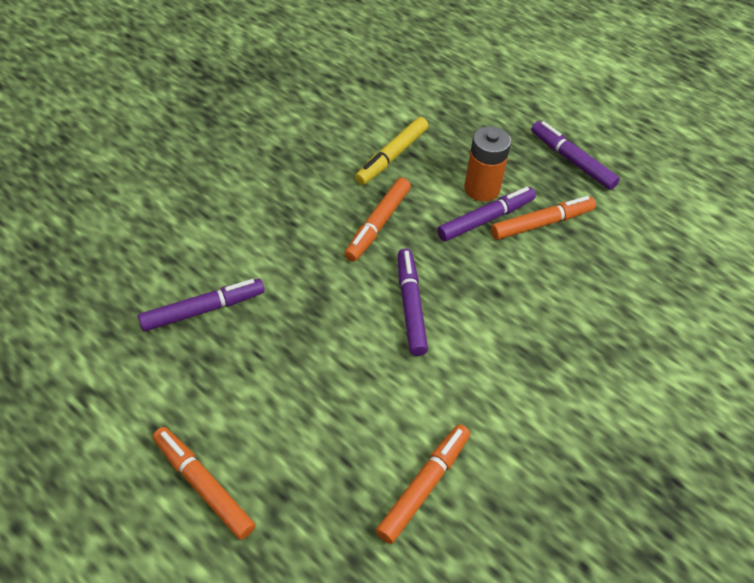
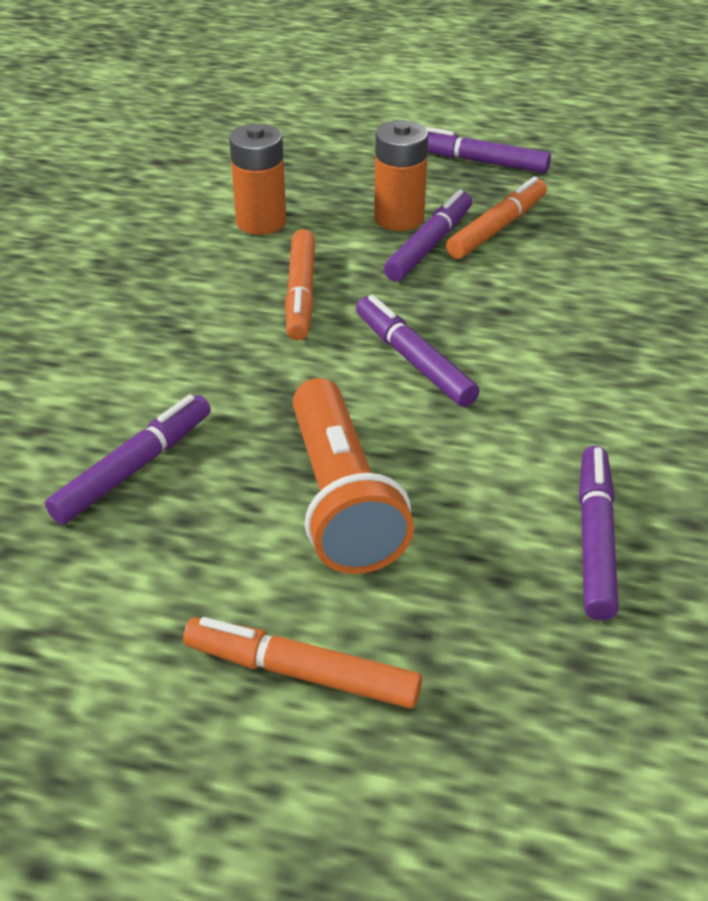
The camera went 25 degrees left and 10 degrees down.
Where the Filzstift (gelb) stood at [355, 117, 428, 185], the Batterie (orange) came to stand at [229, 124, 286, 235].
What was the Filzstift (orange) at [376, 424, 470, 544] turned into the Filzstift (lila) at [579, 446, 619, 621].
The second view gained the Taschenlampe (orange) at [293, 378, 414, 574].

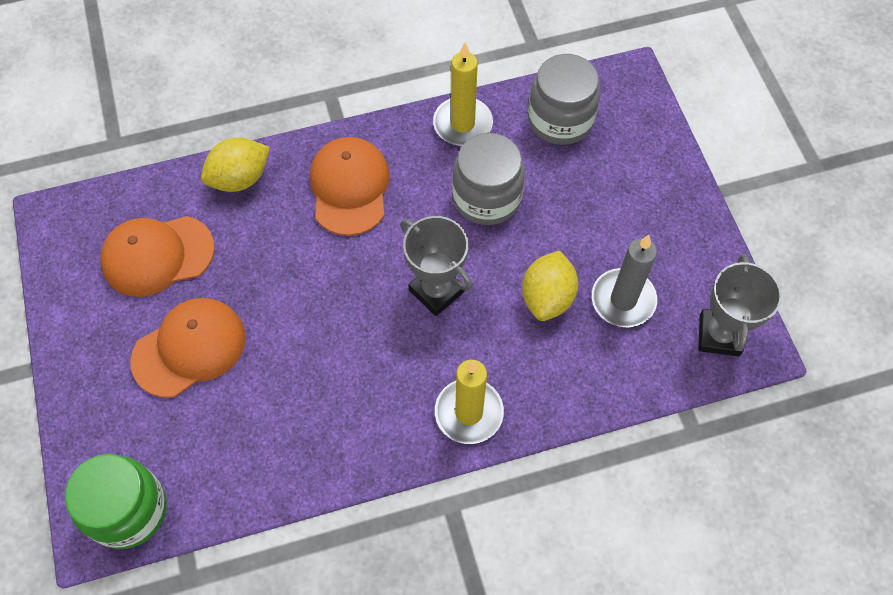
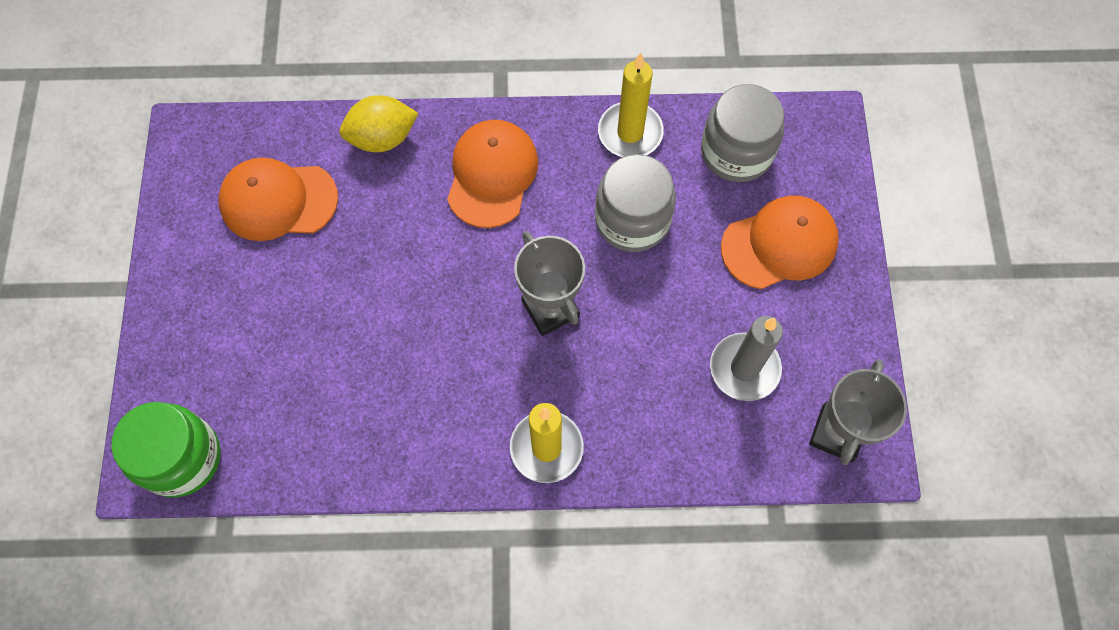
The camera went 15 degrees right and 5 degrees up.
The Kappe (orange) ended up elsewhere, having gone from [130, 298, 246, 398] to [721, 196, 839, 289].
The second view lost the Zitrone (gelb) at [522, 251, 578, 321].

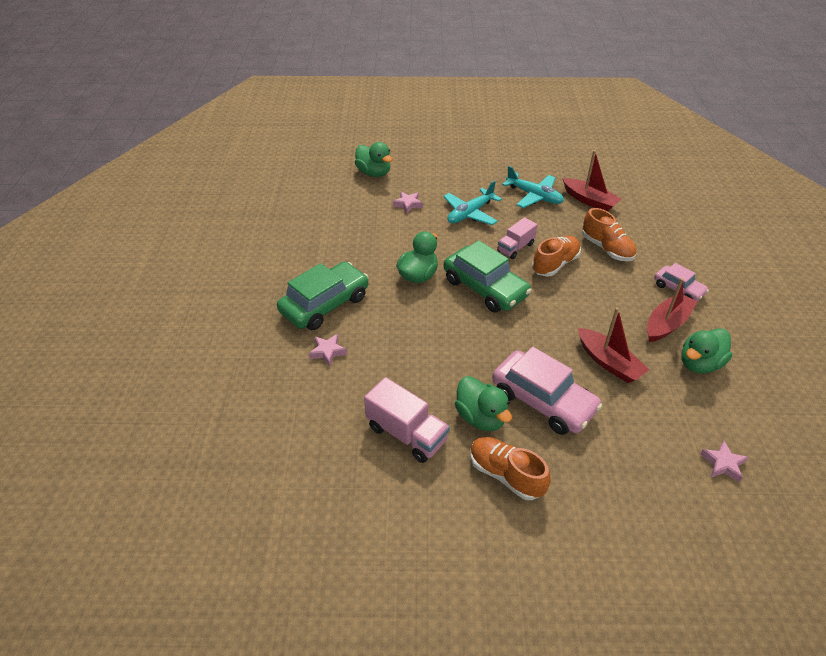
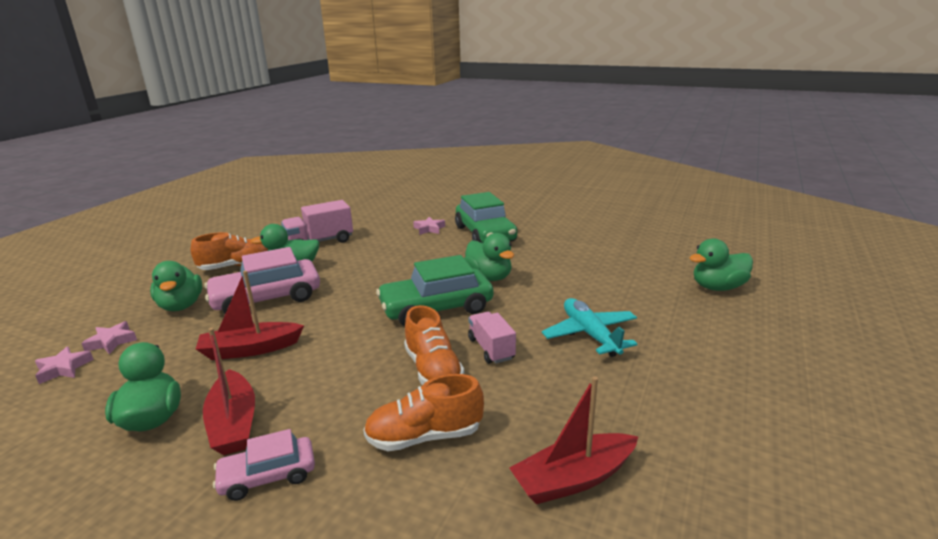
The camera went 115 degrees right and 20 degrees down.
The Stern (rosa) ended up elsewhere, having gone from [393, 191, 423, 214] to [81, 321, 137, 354].
The second view lost the Flugzeug (türkis) at [502, 166, 564, 208].
The second view gained the Ente (grün) at [150, 261, 202, 311].

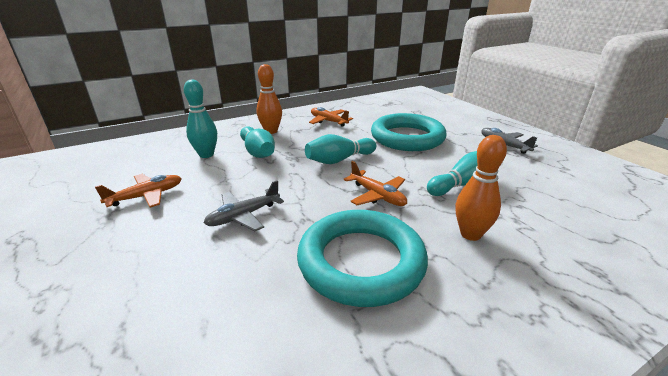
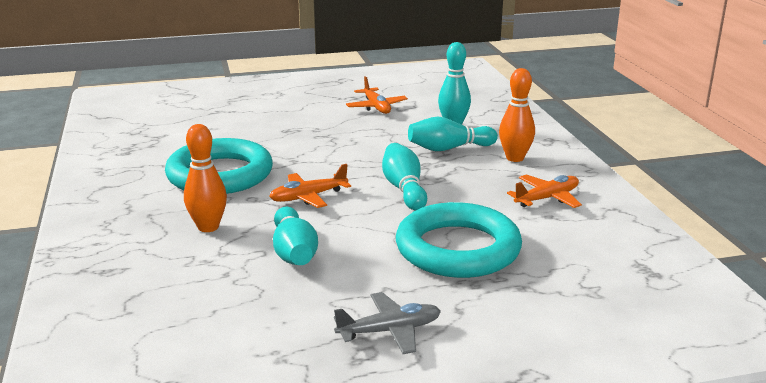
The camera went 105 degrees right and 5 degrees down.
The second view lost the Flugzeug (grau) at [204, 180, 284, 231].

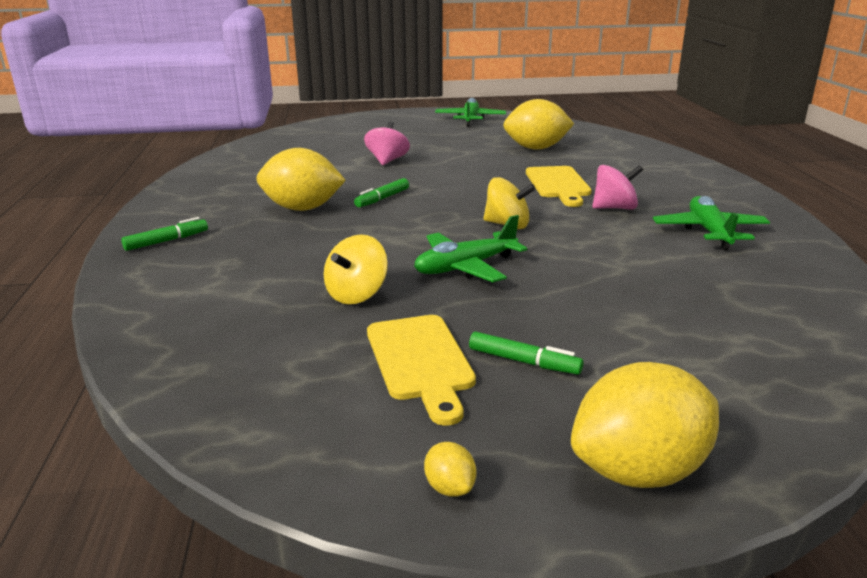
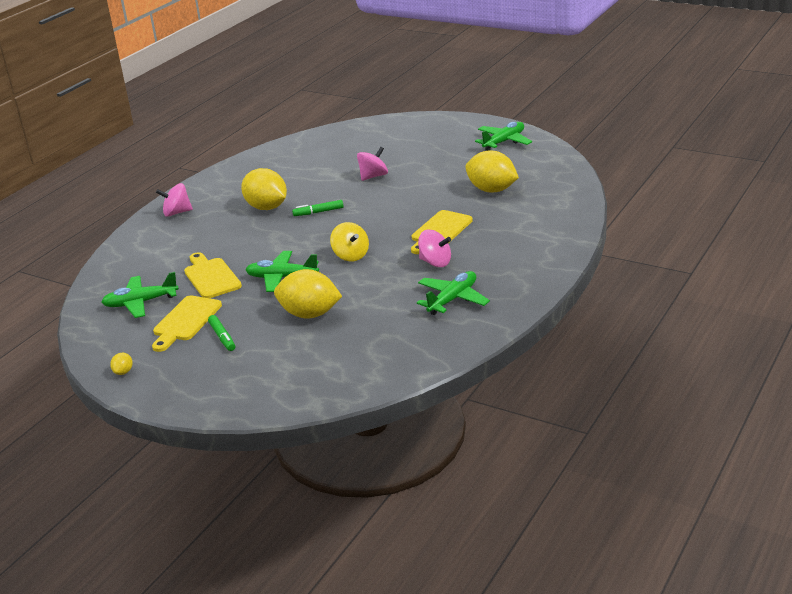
The camera went 40 degrees right and 5 degrees up.
Where the Filzstift (grün) stood at [121, 217, 208, 251], the Kreisel (rosa) came to stand at [156, 183, 193, 217].
Where the Kreisel (gelb) stood at [323, 234, 388, 304], the Schneidebrett (gelb) came to stand at [184, 252, 242, 298].
The Zitrone (gelb) ended up elsewhere, having gone from [571, 362, 719, 488] to [274, 269, 342, 319].
The second view gained the Flugzeug (grün) at [102, 272, 179, 318].

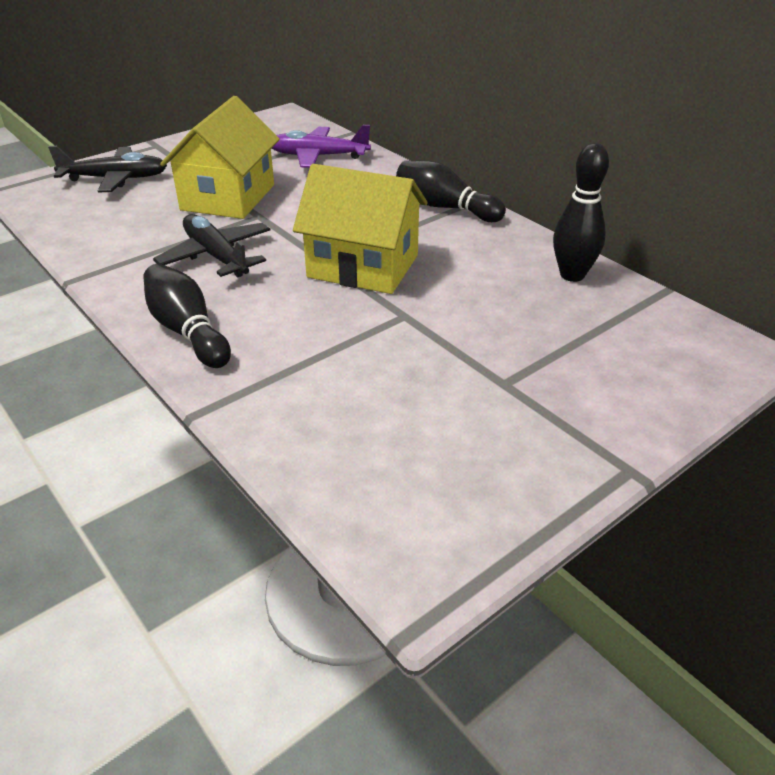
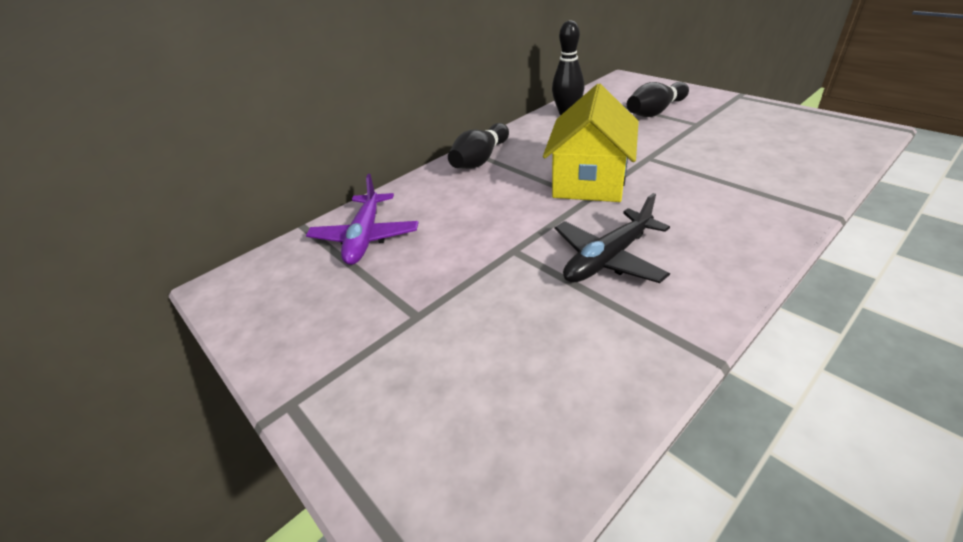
The camera went 90 degrees left and 0 degrees up.
The second view lost the Flugzeug (schwarz) at [48, 146, 167, 193].
The Bowlingkegel (schwarz) ended up elsewhere, having gone from [143, 264, 231, 368] to [627, 82, 689, 117].
The second view lost the Haus (gelb) at [160, 96, 280, 219].

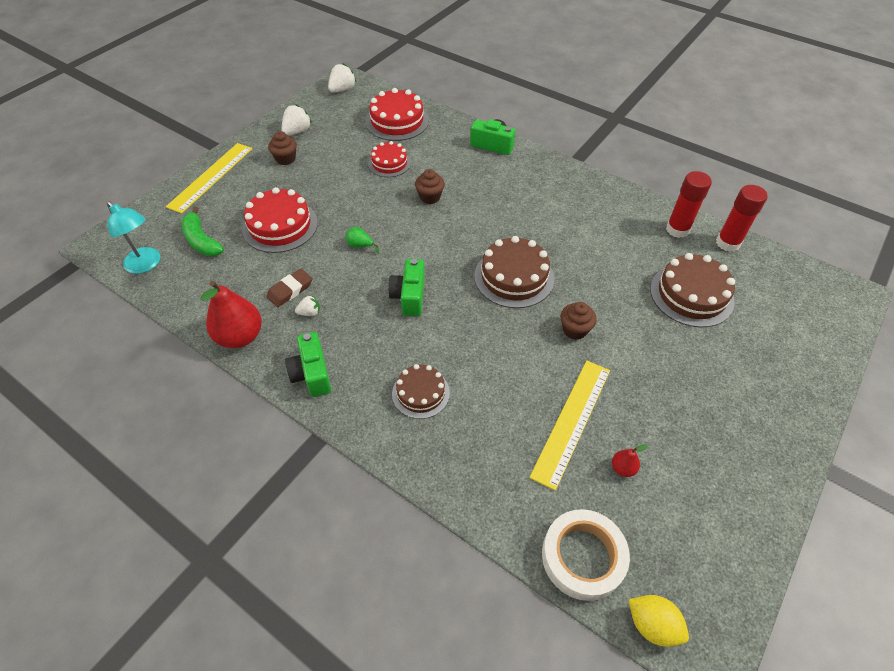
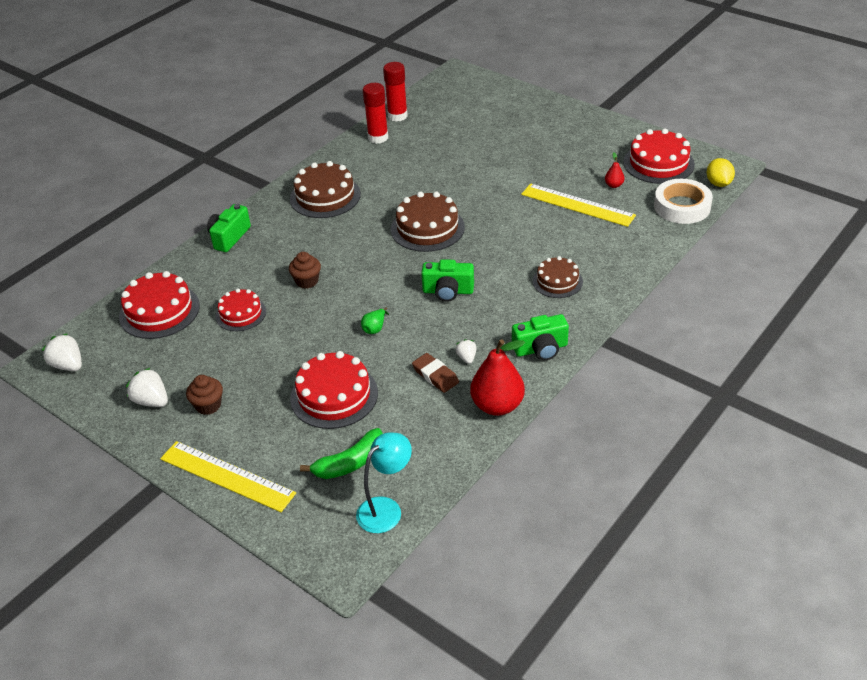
The camera went 85 degrees left and 10 degrees down.
The second view lost the Muffin (braun) at [560, 302, 597, 340].
The Zitrone (gelb) at [628, 595, 689, 647] ended up facing another way, 45 degrees counterclockwise from before.
The Kuchen (braun) ended up elsewhere, having gone from [650, 253, 735, 327] to [290, 161, 361, 218].
The second view gained the Kuchen (rot) at [623, 129, 695, 184].

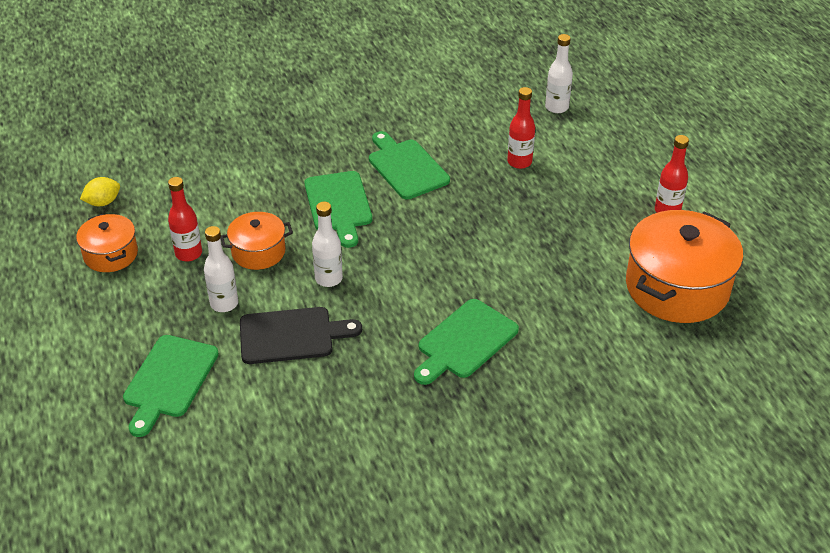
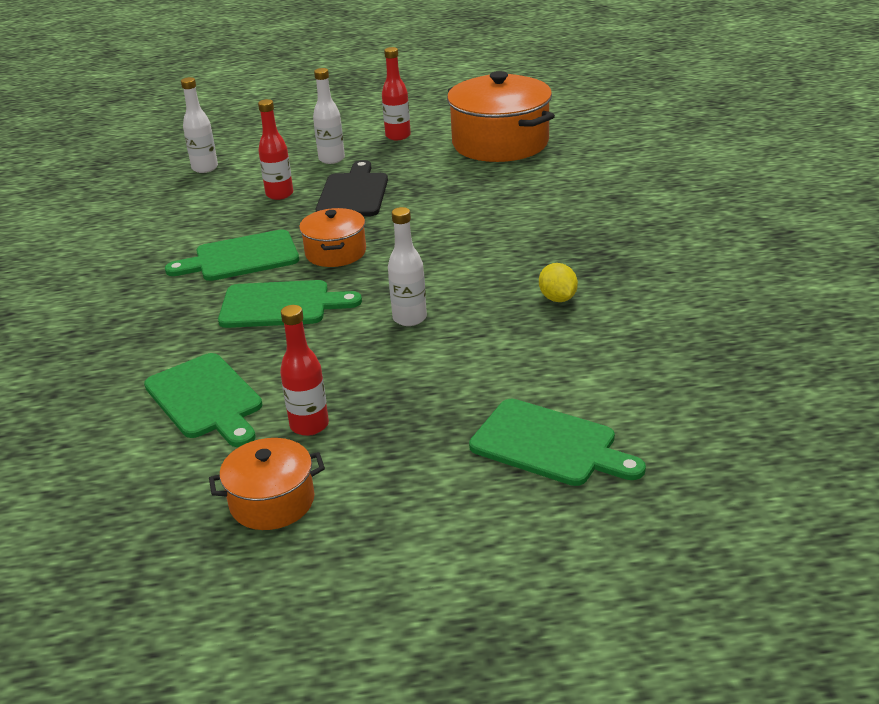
The camera went 75 degrees left and 10 degrees down.
The Zitrone (gelb) ended up elsewhere, having gone from [80, 177, 120, 206] to [539, 263, 578, 302].
The Flasche (weiß) ended up elsewhere, having gone from [204, 226, 238, 312] to [313, 68, 345, 164].
The Kochtopf (orange) ended up elsewhere, having gone from [220, 212, 293, 270] to [299, 208, 366, 267].
The Schneidebrett (schwarz) ended up elsewhere, having gone from [240, 307, 362, 364] to [316, 160, 388, 216].
The Schneidebrett (grün) ended up elsewhere, having gone from [414, 299, 519, 385] to [144, 353, 262, 447].

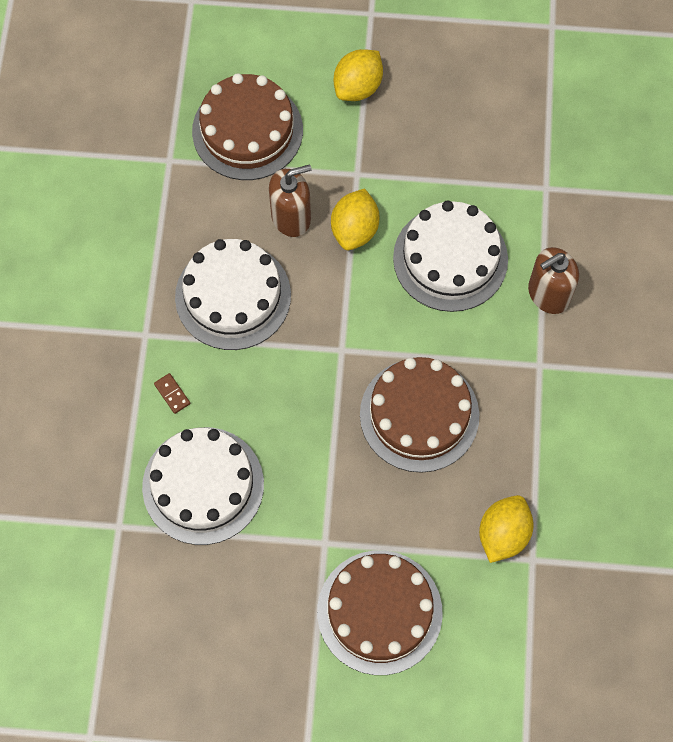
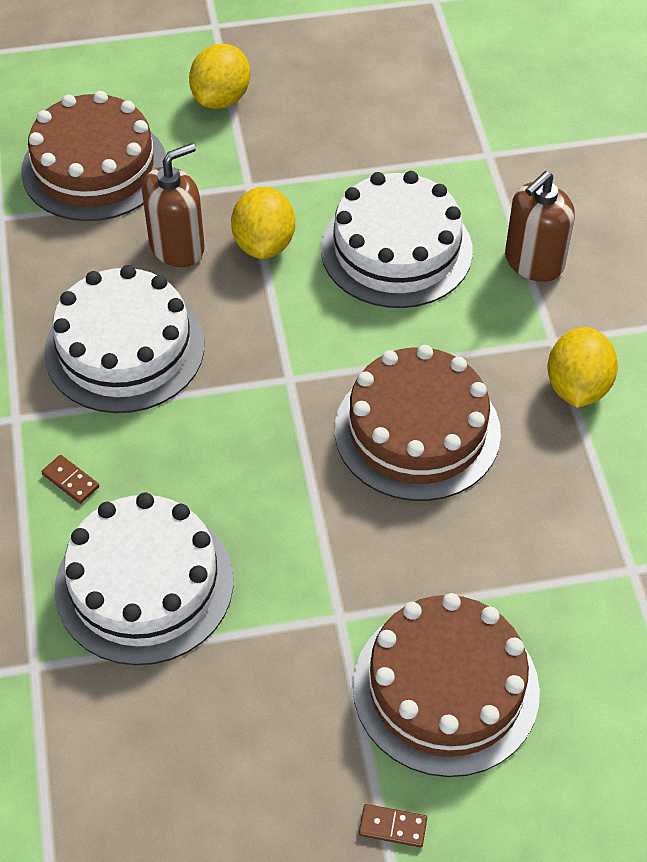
The camera went 15 degrees left and 15 degrees down.
The Zitrone (gelb) ended up elsewhere, having gone from [479, 495, 534, 563] to [547, 327, 618, 408].
The second view gained the Dominostein (braun) at [359, 804, 427, 848].

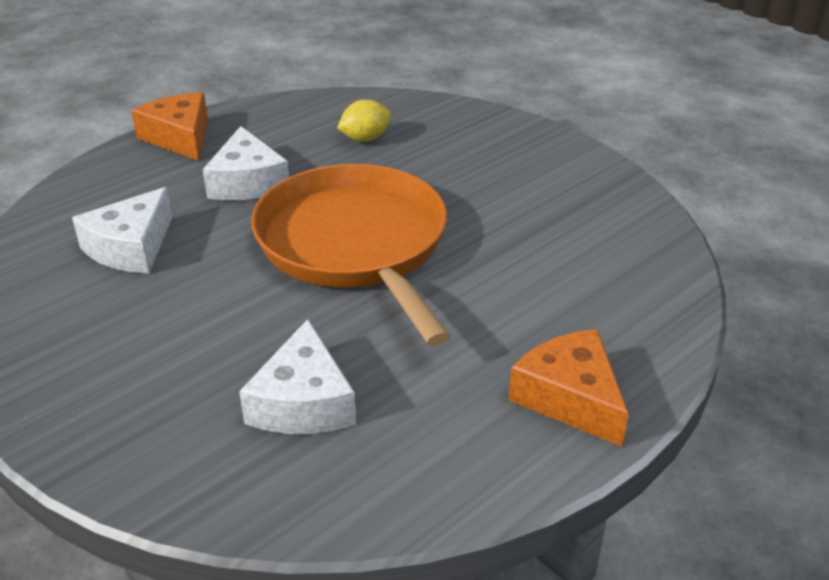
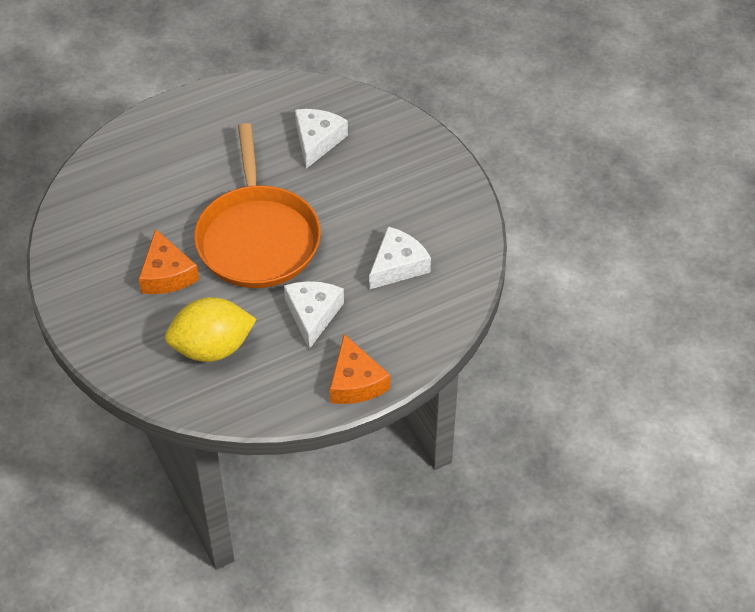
The camera went 165 degrees left and 15 degrees up.
The size of the Zitrone (gelb) at [337, 100, 391, 142] changed by a factor of 1.93.
The Käse (orange) ended up elsewhere, having gone from [509, 329, 629, 447] to [139, 229, 199, 294].

